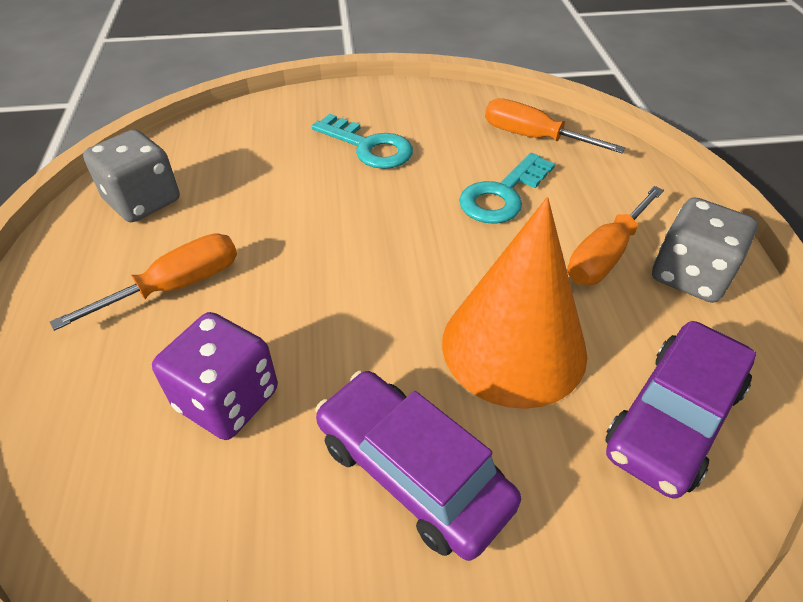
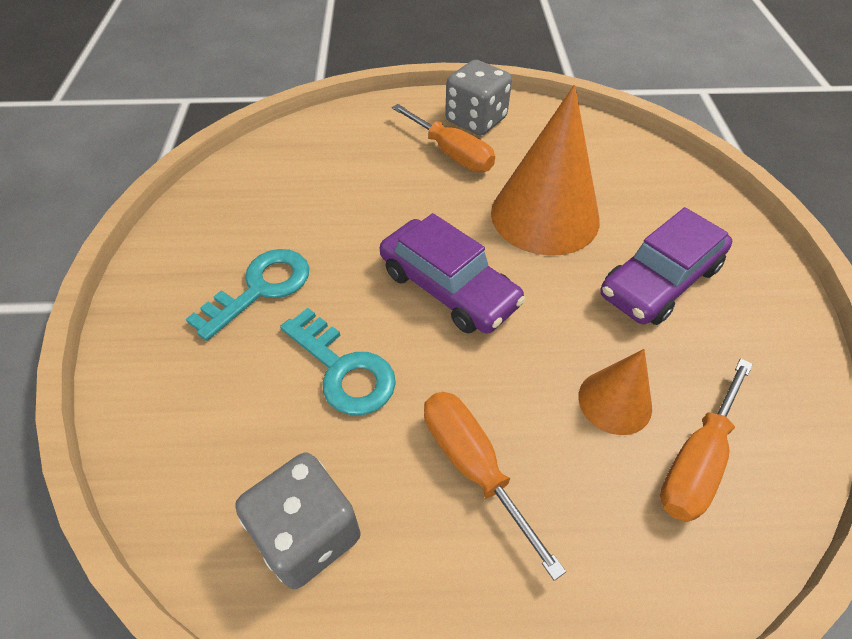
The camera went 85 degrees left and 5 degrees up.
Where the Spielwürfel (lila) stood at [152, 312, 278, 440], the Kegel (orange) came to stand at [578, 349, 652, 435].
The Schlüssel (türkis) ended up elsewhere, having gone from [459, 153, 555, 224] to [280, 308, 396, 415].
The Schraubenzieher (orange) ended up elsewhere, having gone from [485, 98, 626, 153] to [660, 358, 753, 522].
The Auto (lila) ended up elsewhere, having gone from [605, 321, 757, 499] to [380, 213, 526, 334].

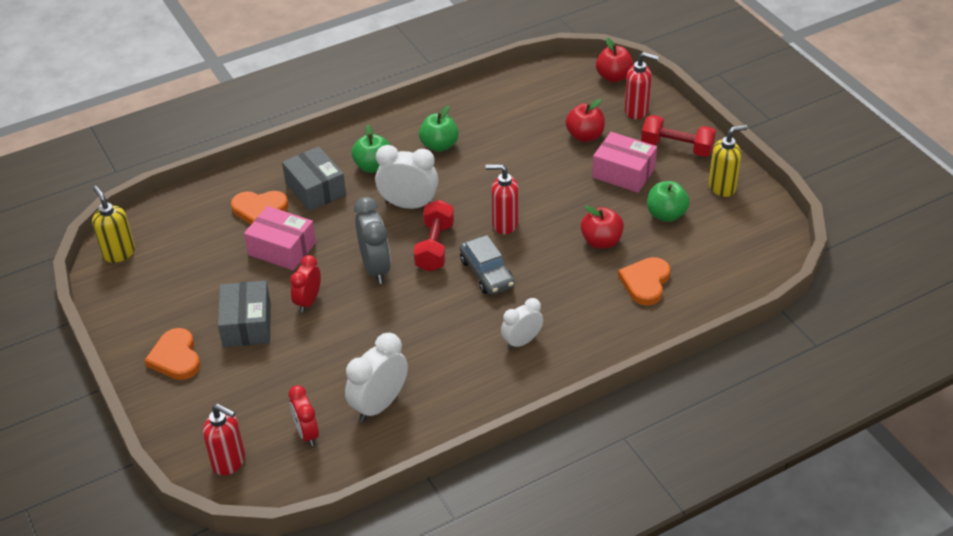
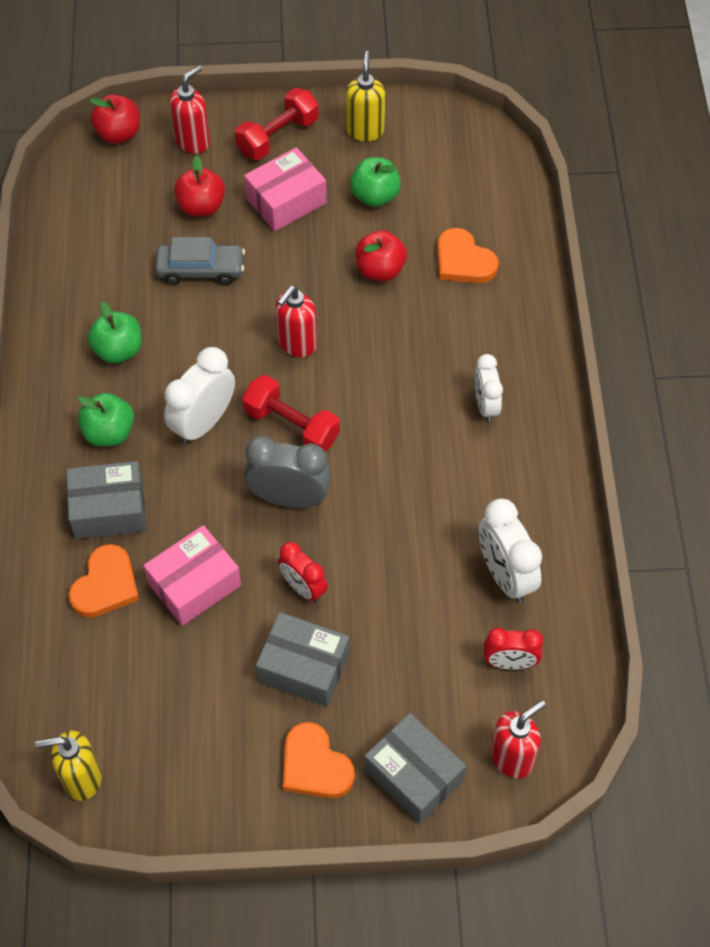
The camera went 65 degrees left and 15 degrees up.
The Herz (orange) at [144, 328, 200, 380] ended up facing another way, 45 degrees clockwise from before.
The Auto (grau) ended up elsewhere, having gone from [460, 235, 515, 295] to [155, 237, 245, 285].
The second view gained the Schachtel (grau) at [364, 713, 466, 824].

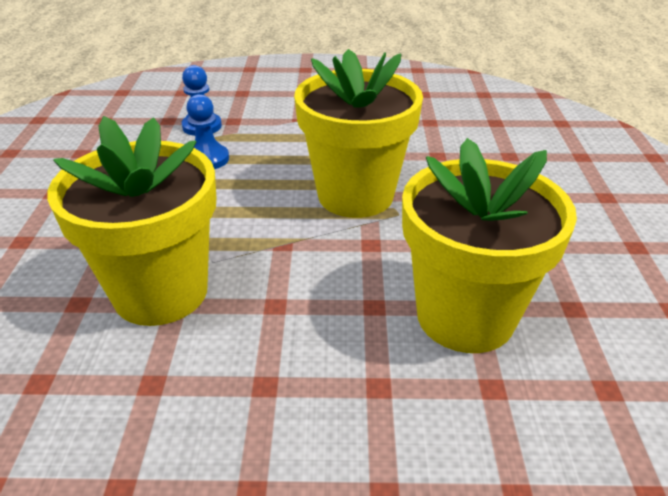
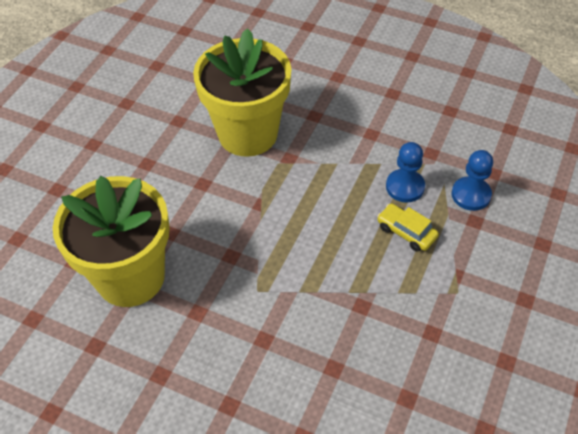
The camera went 115 degrees right and 15 degrees up.
The second view lost the Blumentopf (gelb) at [294, 49, 423, 218].
The second view gained the Auto (gelb) at [377, 203, 439, 252].

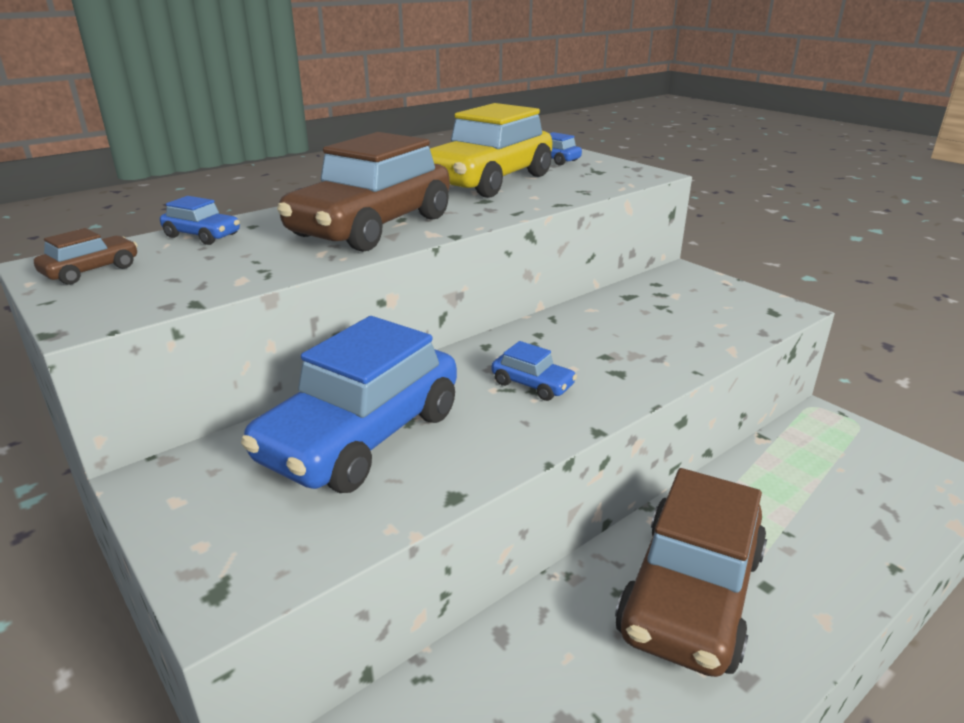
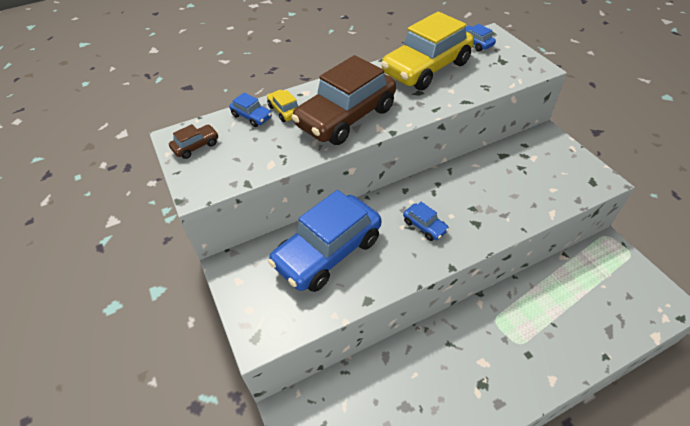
The camera went 15 degrees right and 20 degrees up.
The second view lost the Auto (braun) at [615, 468, 767, 677].
The second view gained the Auto (gelb) at [267, 90, 298, 122].

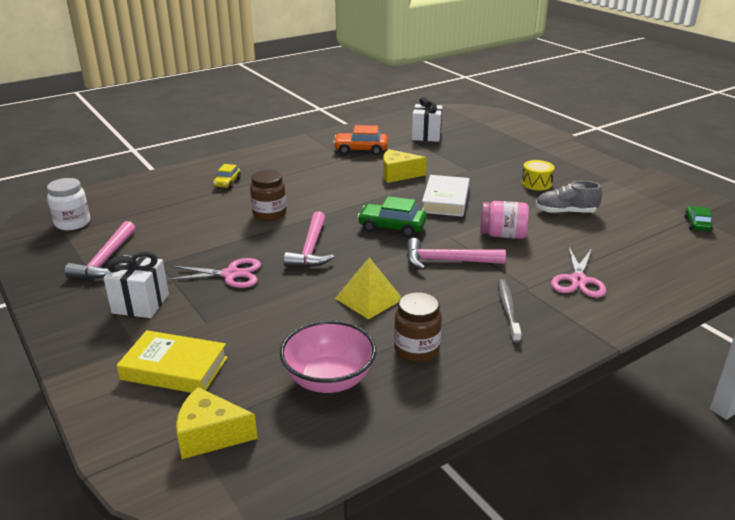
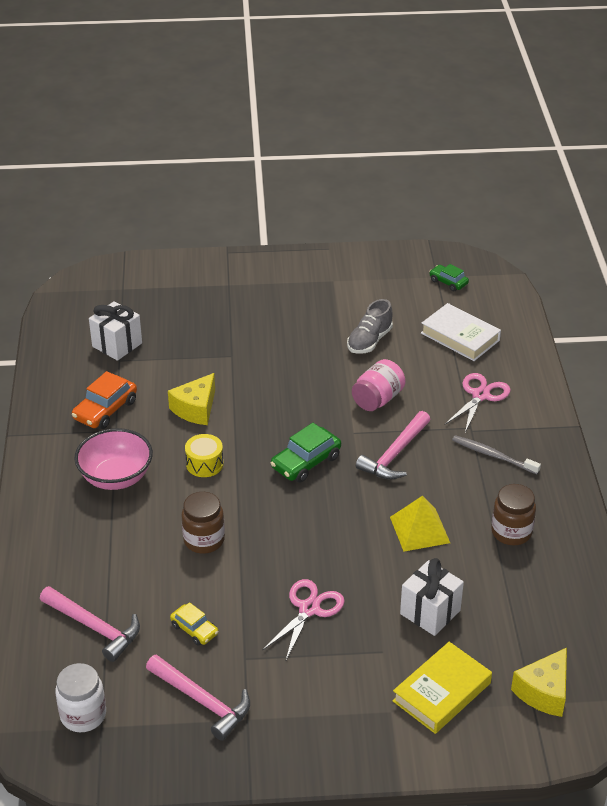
The camera went 60 degrees left and 10 degrees up.
The Geschenk (weiß) ended up elsewhere, having gone from [103, 251, 169, 318] to [400, 558, 464, 636].
The Auto (gelb) ended up elsewhere, having gone from [213, 164, 241, 188] to [170, 602, 219, 646].
The Schüssel (rosa) ended up elsewhere, having gone from [280, 321, 376, 393] to [74, 428, 153, 490].
The Hammer (rosa) ended up elsewhere, having gone from [284, 211, 334, 267] to [40, 586, 140, 662].
The Buch (weiß) ended up elsewhere, having gone from [422, 175, 469, 217] to [421, 303, 501, 361].
The Trommel (gelb) ended up elsewhere, having gone from [522, 160, 554, 190] to [185, 434, 223, 477].
The Schere (rosa) at [551, 248, 606, 298] ended up facing another way, 105 degrees counterclockwise from before.

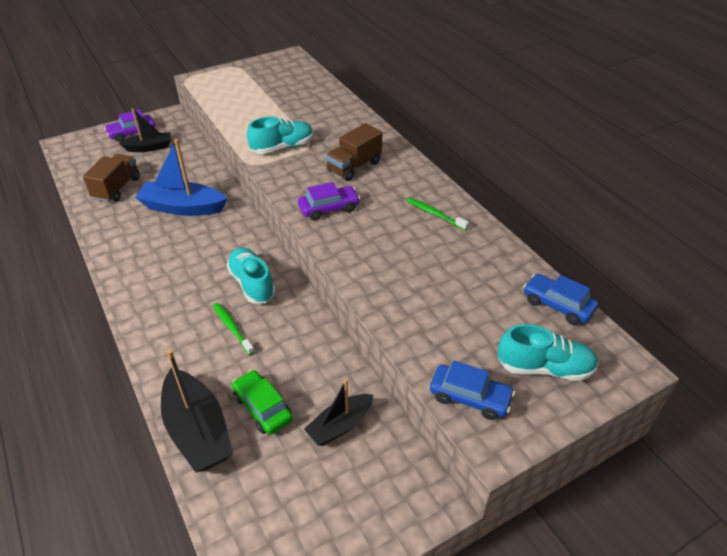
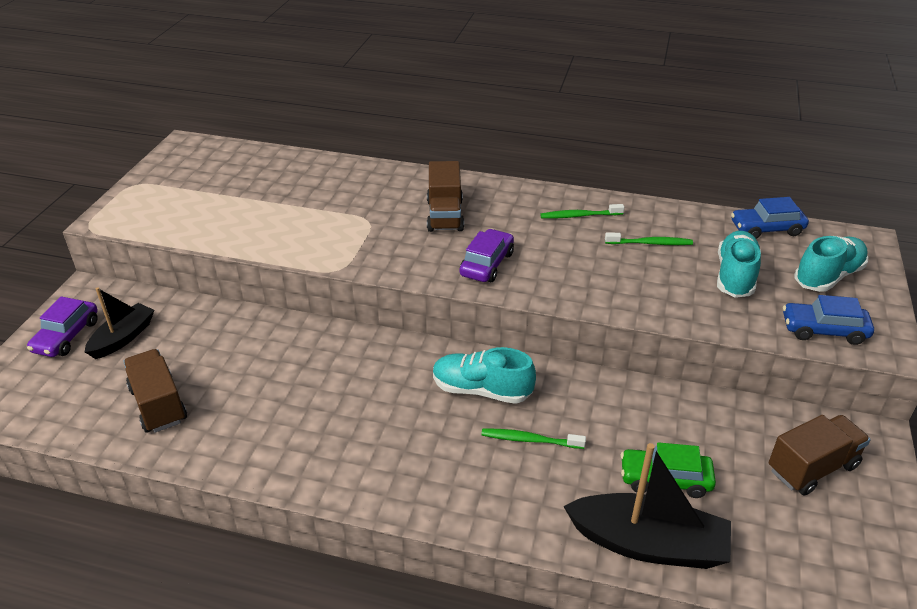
The camera went 45 degrees left and 5 degrees down.
The second view lost the Boot (blau) at [135, 139, 228, 216].
The Schuh (türkis) ended up elsewhere, having gone from [247, 116, 313, 154] to [717, 231, 761, 298].
The second view lost the Boot (schwarz) at [304, 379, 373, 446].
The Auto (blau) at [430, 361, 515, 420] ended up facing another way, 150 degrees counterclockwise from before.
The second view gained the Zahnbürste (grün) at [605, 232, 693, 245].
The second view gained the Lastwagen (braun) at [769, 415, 871, 496].

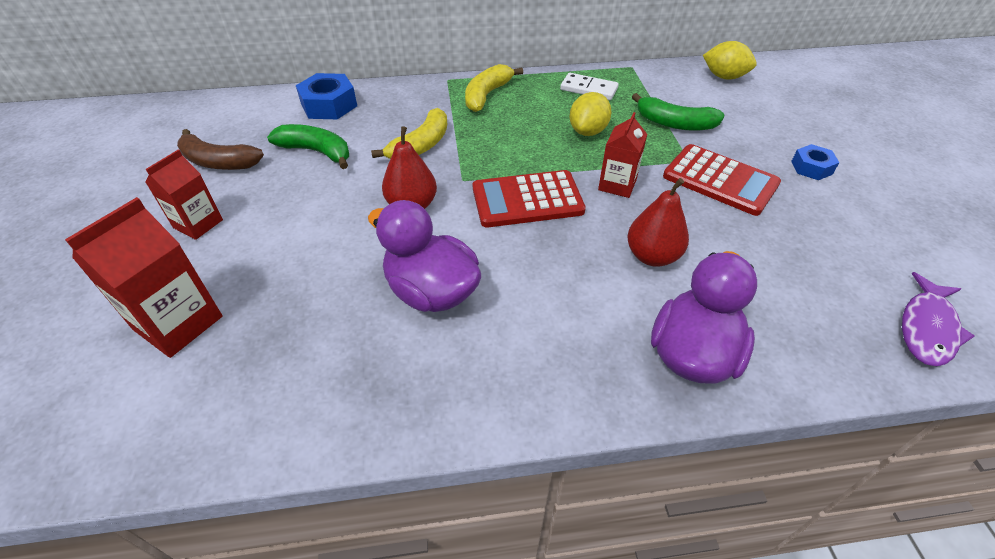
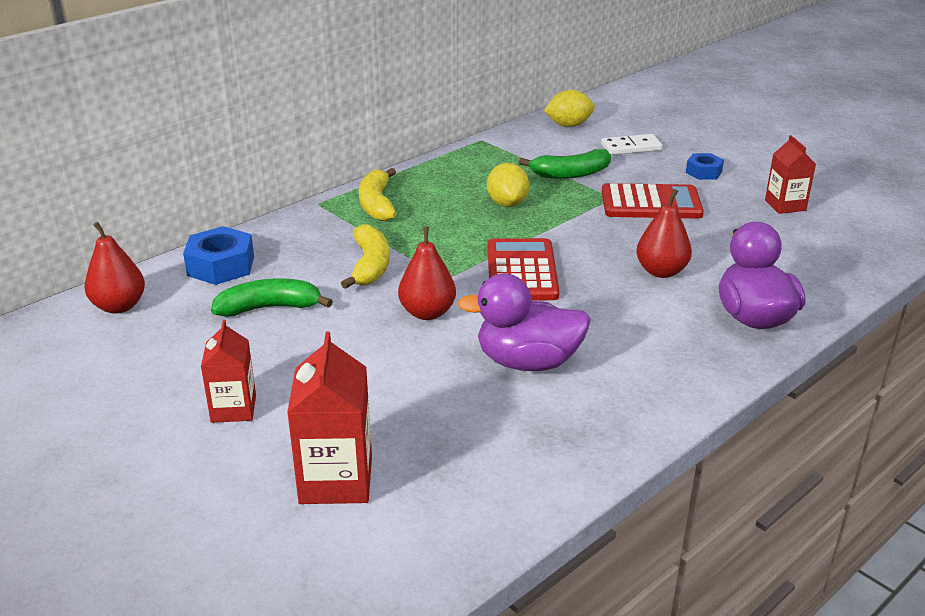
The camera went 35 degrees left and 15 degrees down.
The second view lost the Banane (braun) at [177, 129, 264, 170].
The Taschenrechner (rot) at [473, 170, 586, 227] ended up facing another way, 135 degrees clockwise from before.
The Dominostein (weiß) ended up elsewhere, having gone from [560, 73, 619, 100] to [601, 134, 662, 155].
The Getränkekarton (rot) ended up elsewhere, having gone from [598, 112, 647, 198] to [765, 135, 816, 214].
The second view lost the Fisch (lila) at [902, 272, 974, 366].
The second view gained the Birne (rot) at [84, 222, 145, 314].

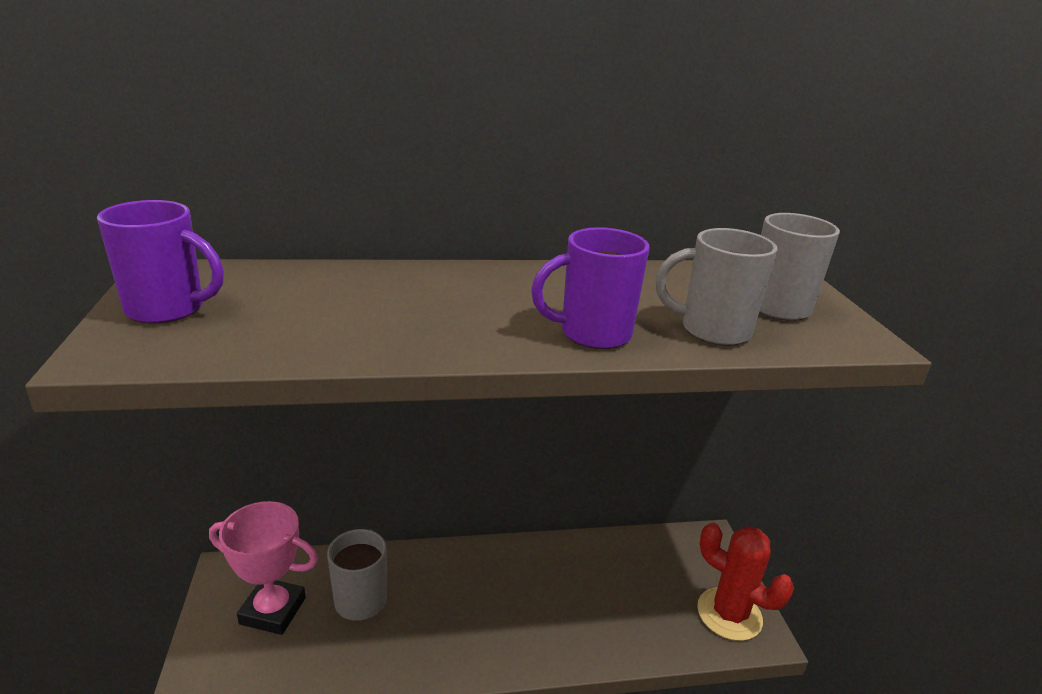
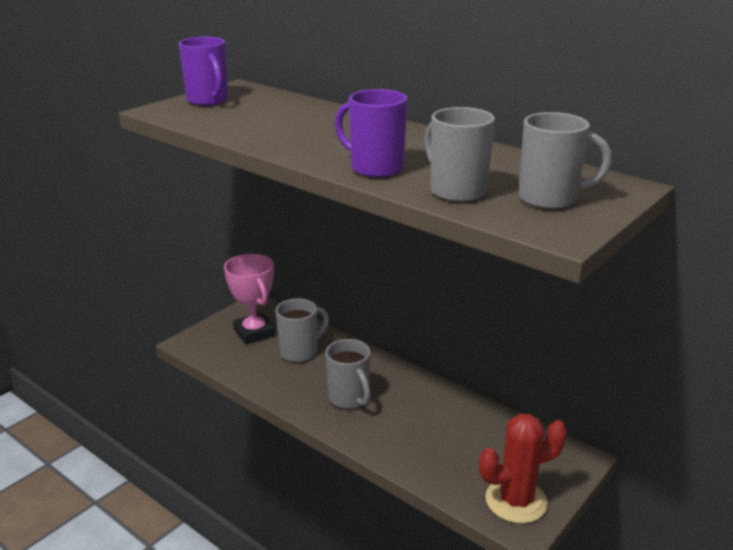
The camera went 50 degrees right and 0 degrees up.
The Kaktus (rot) at [697, 523, 794, 641] ended up facing another way, 75 degrees clockwise from before.
The second view gained the Tasse (grau) at [325, 339, 371, 409].

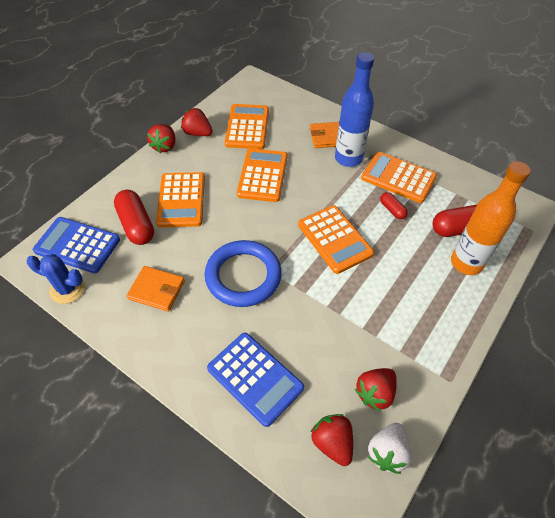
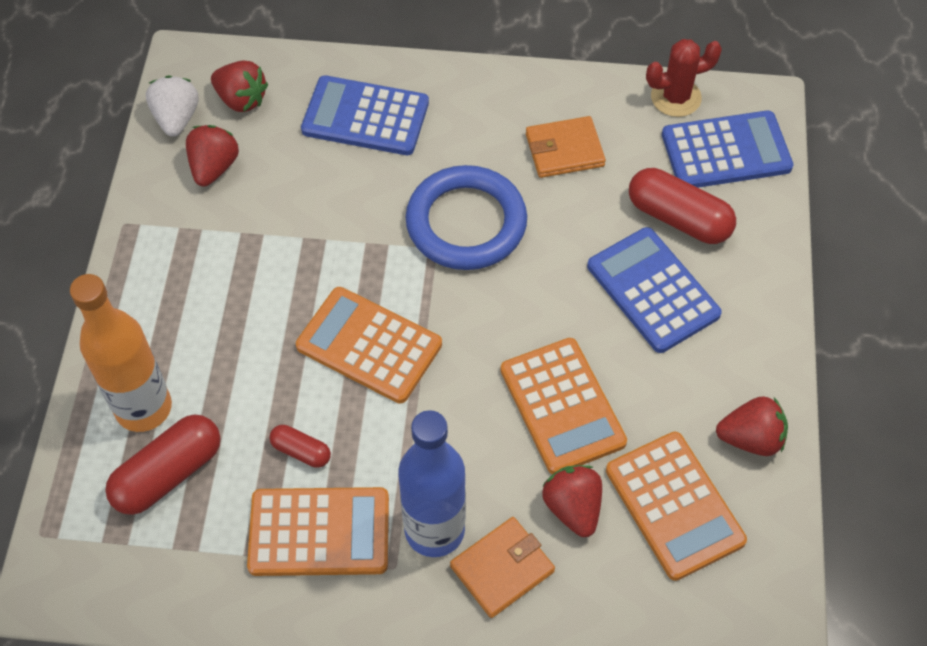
The camera went 150 degrees right and 5 degrees up.
What was the Kaktus (blau) at [27, 254, 85, 304] turned into the Kaktus (rot) at [646, 39, 722, 117].
The Erdbeere (rot) ended up elsewhere, having gone from [147, 124, 175, 153] to [542, 465, 602, 537].
What was the Taschenrechner (orange) at [156, 172, 205, 228] turned into the Taschenrechner (blau) at [587, 227, 722, 353].

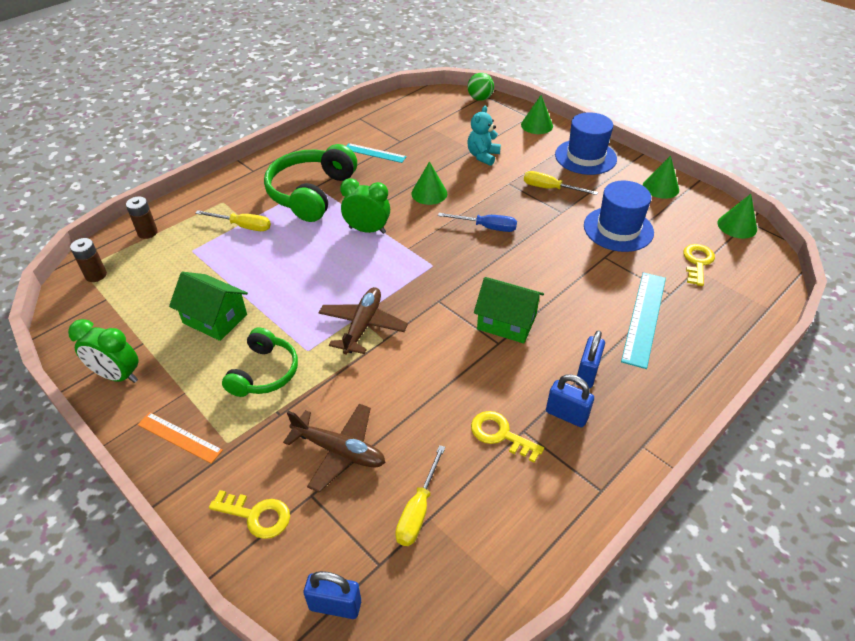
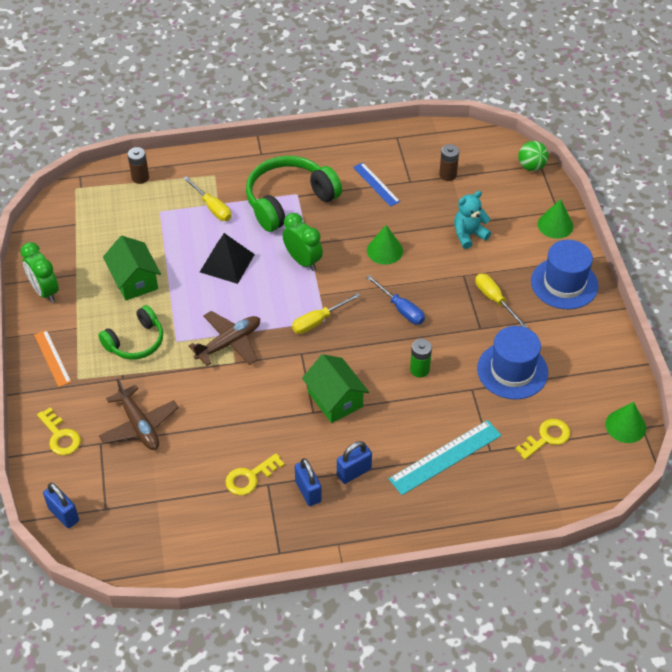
The camera went 35 degrees right and 5 degrees up.
The Batterie (braun) ended up elsewhere, having gone from [70, 238, 107, 282] to [439, 144, 459, 181].
What was the Lineal (türkis) at [347, 143, 407, 163] turned into the Lineal (blau) at [353, 162, 400, 207].
The Schraubenzieher (gelb) ended up elsewhere, having gone from [395, 445, 445, 546] to [292, 293, 360, 334].
The Schlüssel (gelb) at [471, 411, 544, 463] ended up facing another way, 105 degrees counterclockwise from before.
The second view lost the Kegel (grün) at [643, 156, 679, 199].
The second view gained the Pyramide (schwarz) at [200, 233, 255, 284].
The second view gained the Batterie (grün) at [410, 339, 432, 378].

